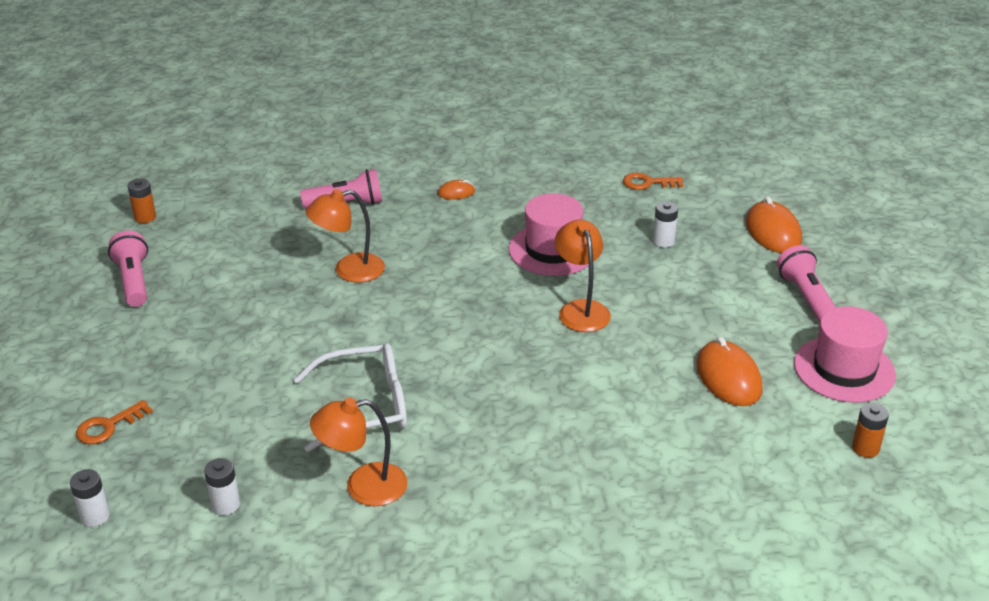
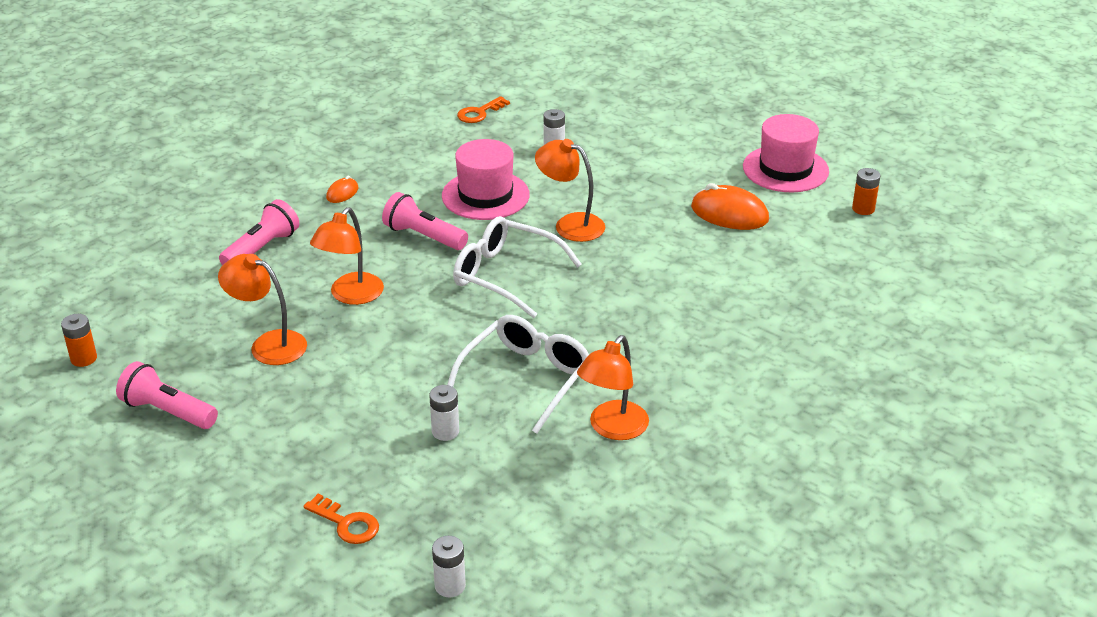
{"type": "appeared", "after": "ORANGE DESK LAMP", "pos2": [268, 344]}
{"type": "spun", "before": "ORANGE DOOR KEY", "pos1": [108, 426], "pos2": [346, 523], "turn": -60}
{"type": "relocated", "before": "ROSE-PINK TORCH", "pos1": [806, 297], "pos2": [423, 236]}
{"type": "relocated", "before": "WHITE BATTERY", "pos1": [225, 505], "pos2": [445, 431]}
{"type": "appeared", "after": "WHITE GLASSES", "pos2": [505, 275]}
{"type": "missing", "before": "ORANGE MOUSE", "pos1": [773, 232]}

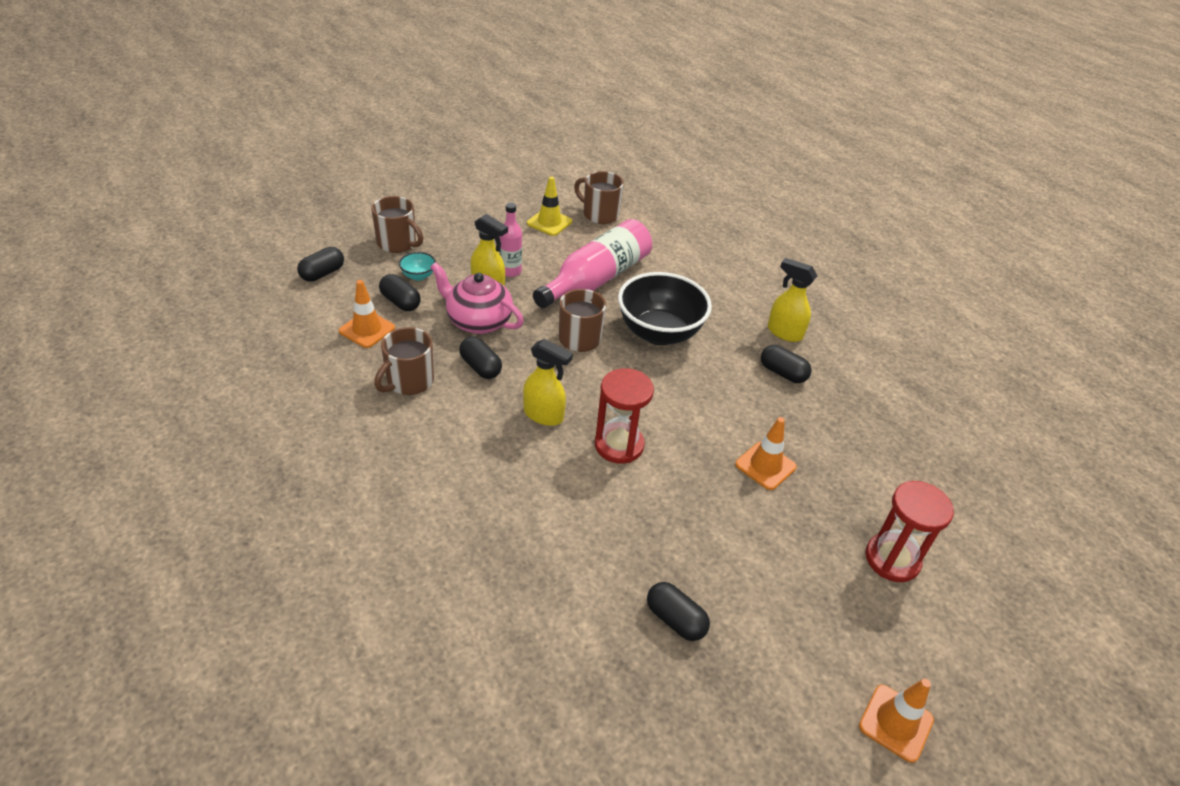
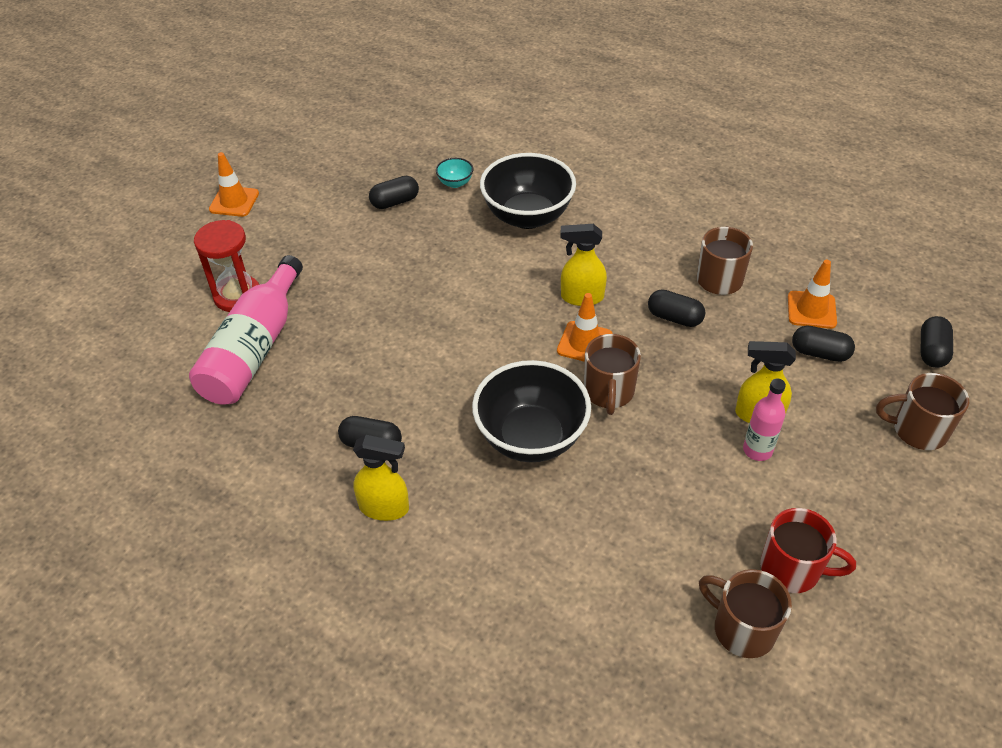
{"type": "relocated", "before": "ROSE-PINK DRINK BOTTLE", "pos1": [596, 279], "pos2": [254, 349]}
{"type": "spun", "before": "EBONY PILL SHAPE", "pos1": [675, 619], "pos2": [395, 202], "turn": -45}
{"type": "relocated", "before": "AQUA BOWL", "pos1": [418, 276], "pos2": [455, 183]}
{"type": "appeared", "after": "EBONY BOWL", "pos2": [527, 216]}
{"type": "relocated", "before": "ORANGE SAFETY CONE", "pos1": [765, 466], "pos2": [584, 343]}
{"type": "spun", "before": "DARK BROWN COFFEE MUG", "pos1": [599, 214], "pos2": [742, 629], "turn": -150}
{"type": "exchanged", "before": "GOLDEN SAFETY CONE", "after": "CRIMSON COFFEE MUG", "pos1": [549, 222], "pos2": [792, 569]}
{"type": "missing", "before": "ROSE-PINK CHINA TEAPOT", "pos1": [478, 321]}
{"type": "missing", "before": "CRIMSON SANDGLASS", "pos1": [619, 445]}

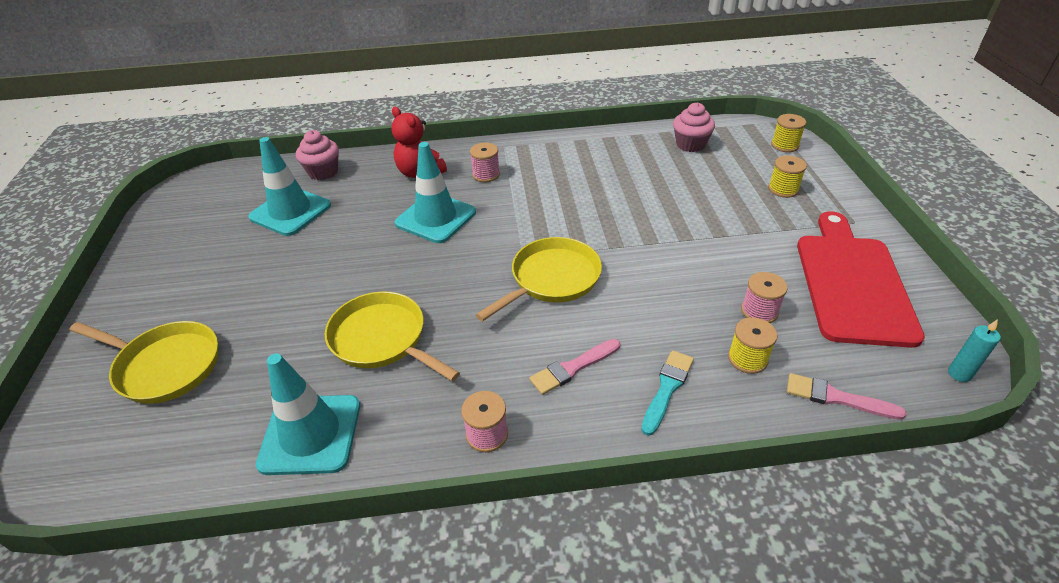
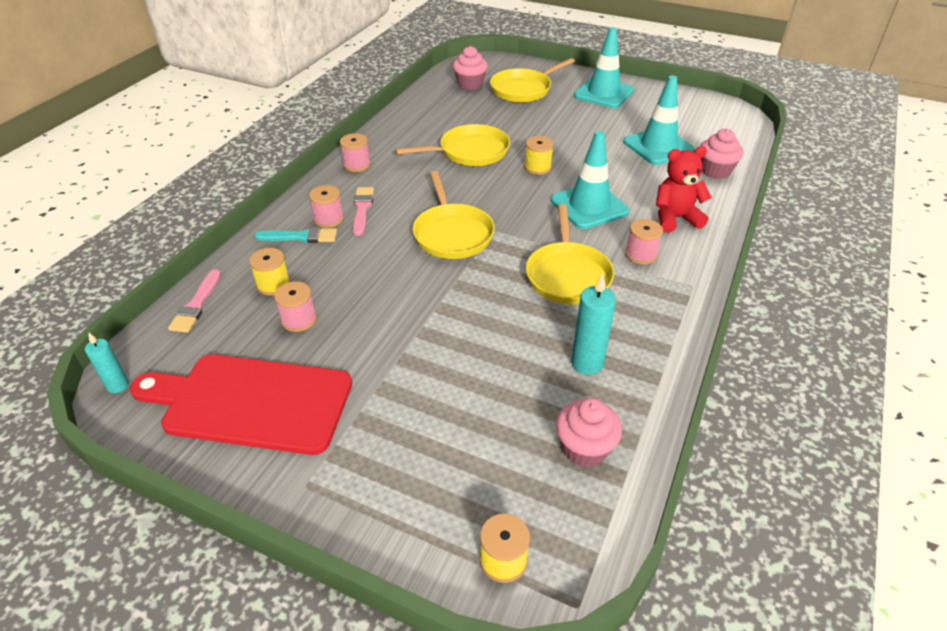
{"type": "spun", "before": "CRIMSON CHOPPING BOARD", "pos1": [852, 283], "pos2": [251, 403], "turn": 150}
{"type": "spun", "before": "ROSE-PINK BRUSH", "pos1": [837, 398], "pos2": [196, 304], "turn": 135}
{"type": "spun", "before": "AQUA BRUSH", "pos1": [667, 389], "pos2": [300, 237], "turn": -60}
{"type": "appeared", "after": "ROSE-PINK BOBBIN", "pos2": [328, 219]}
{"type": "appeared", "after": "ROSE-PINK CUPCAKE", "pos2": [470, 84]}
{"type": "relocated", "before": "GOLDEN BOBBIN", "pos1": [783, 189], "pos2": [537, 167]}
{"type": "appeared", "after": "GOLDEN FRYING PAN", "pos2": [567, 275]}
{"type": "appeared", "after": "AQUA CANDLE", "pos2": [587, 363]}
{"type": "relocated", "before": "AQUA SAFETY CONE", "pos1": [310, 434], "pos2": [603, 93]}

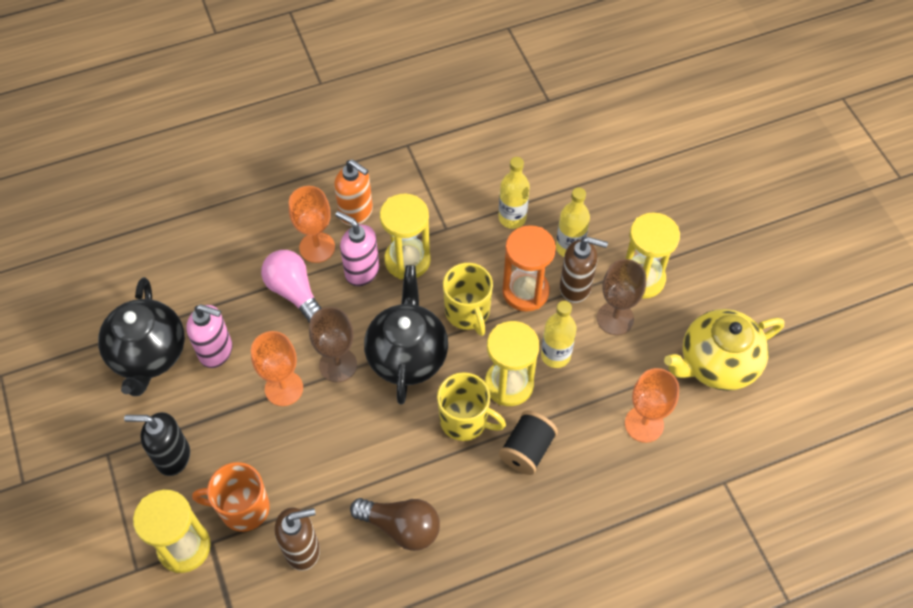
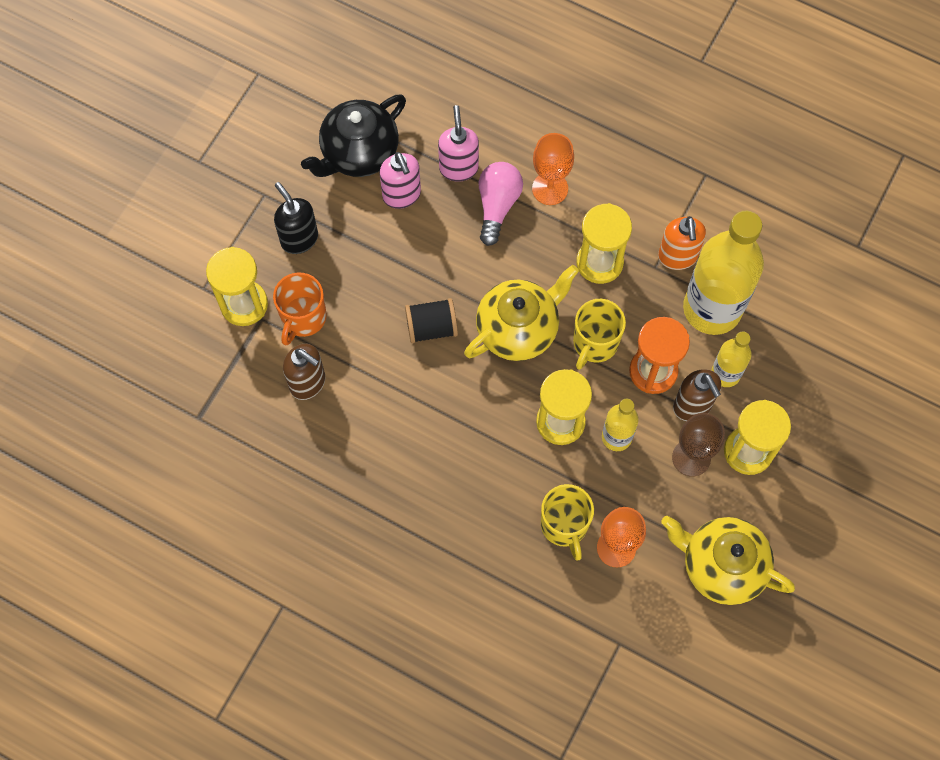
{"type": "spun", "before": "ORANGE COFFEE MUG", "pos1": [243, 508], "pos2": [303, 318], "turn": -120}
{"type": "relocated", "before": "EBONY BOBBIN", "pos1": [527, 450], "pos2": [431, 327]}
{"type": "relocated", "before": "ROSE-PINK SOAP PUMP", "pos1": [361, 271], "pos2": [458, 168]}
{"type": "colour", "before": "EBONY CHINA TEAPOT", "after": "GOLDEN CHINA TEAPOT", "pos1": [407, 355], "pos2": [518, 329]}
{"type": "relocated", "before": "GOLDEN COFFEE MUG", "pos1": [465, 420], "pos2": [564, 525]}
{"type": "relocated", "before": "ORANGE SOAP PUMP", "pos1": [356, 212], "pos2": [677, 257]}
{"type": "size", "before": "GOLDEN DRINK BOTTLE", "pos1": [512, 218], "pos2": [712, 309], "scale": 2.0}
{"type": "missing", "before": "ORANGE CHALICE", "pos1": [284, 388]}
{"type": "missing", "before": "DARK BROWN CHALICE", "pos1": [338, 365]}
{"type": "missing", "before": "DARK BROWN LIGHTBULB", "pos1": [401, 527]}

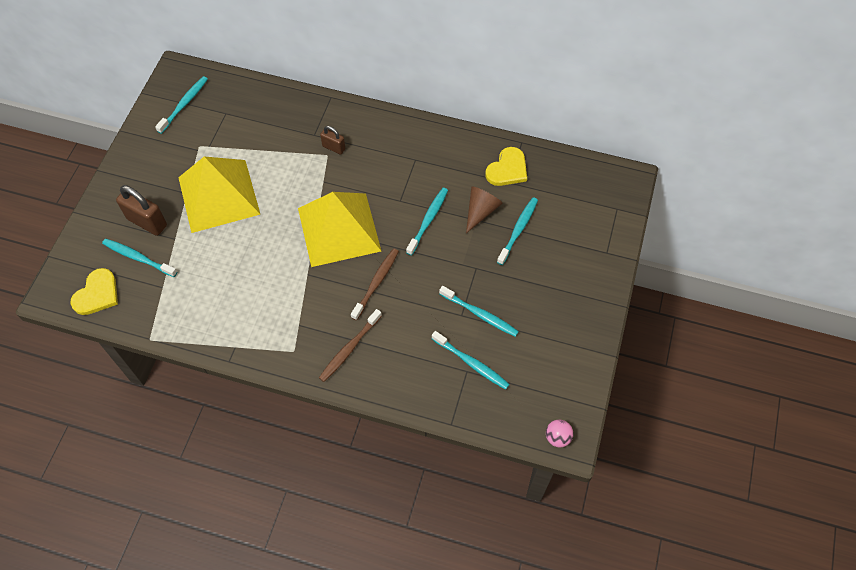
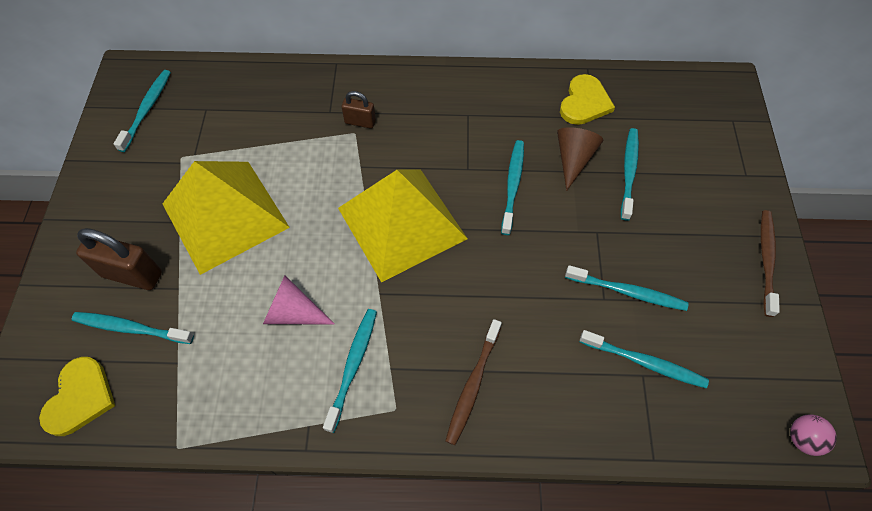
{"type": "appeared", "after": "ROSE-PINK SOLID CONE", "pos2": [293, 312]}
{"type": "appeared", "after": "AQUA TOOTH BRUSH", "pos2": [353, 366]}
{"type": "relocated", "before": "DARK BROWN TOOTH BRUSH", "pos1": [376, 283], "pos2": [766, 260]}

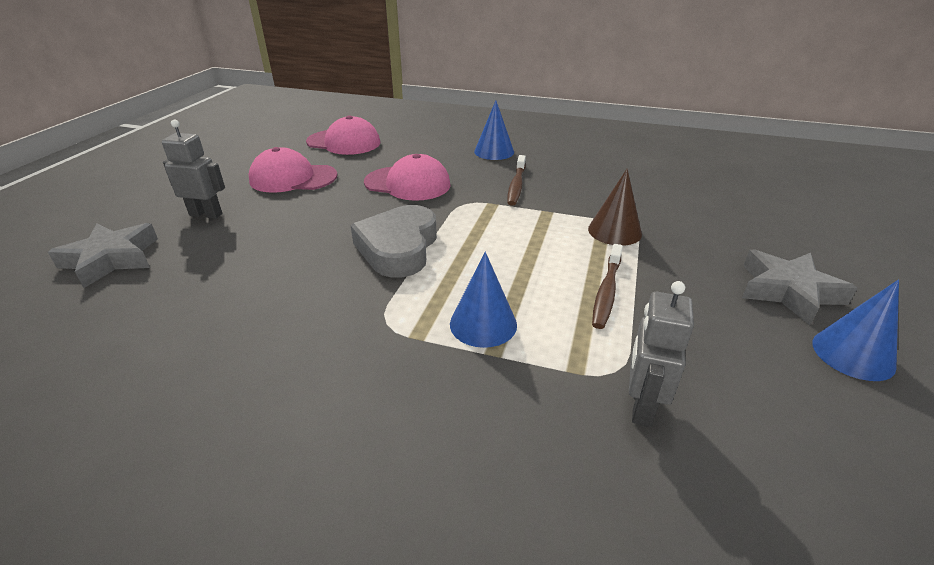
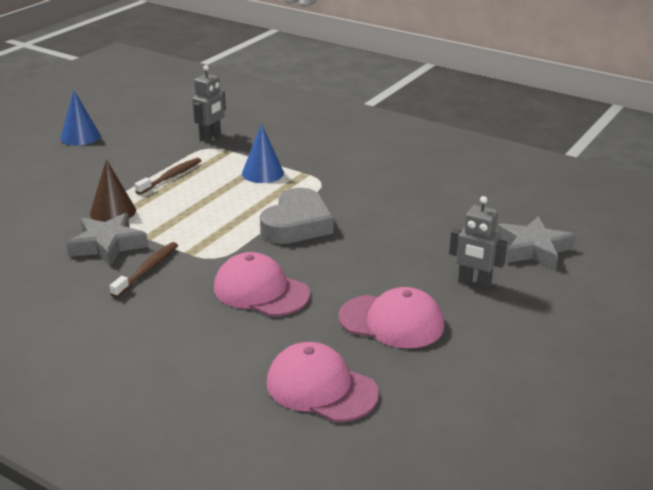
{"type": "relocated", "before": "GRAY STAR", "pos1": [788, 291], "pos2": [108, 245]}
{"type": "missing", "before": "BLUE SOLID CONE", "pos1": [494, 151]}

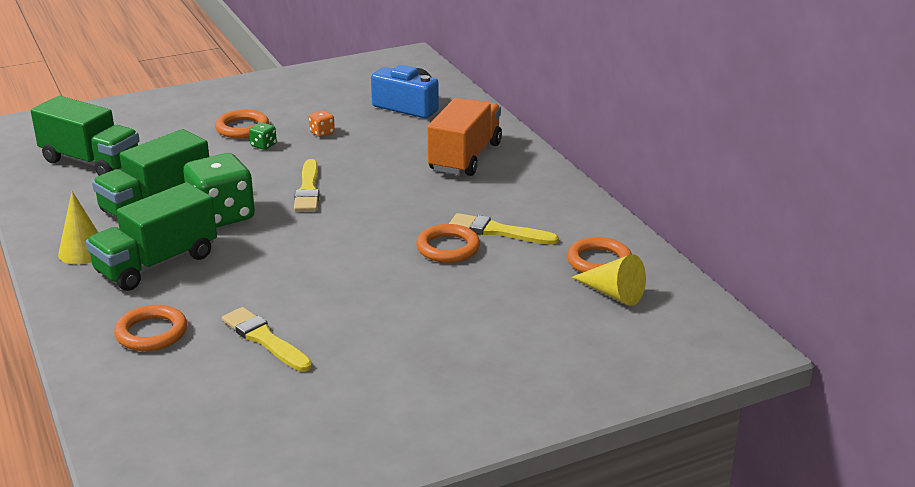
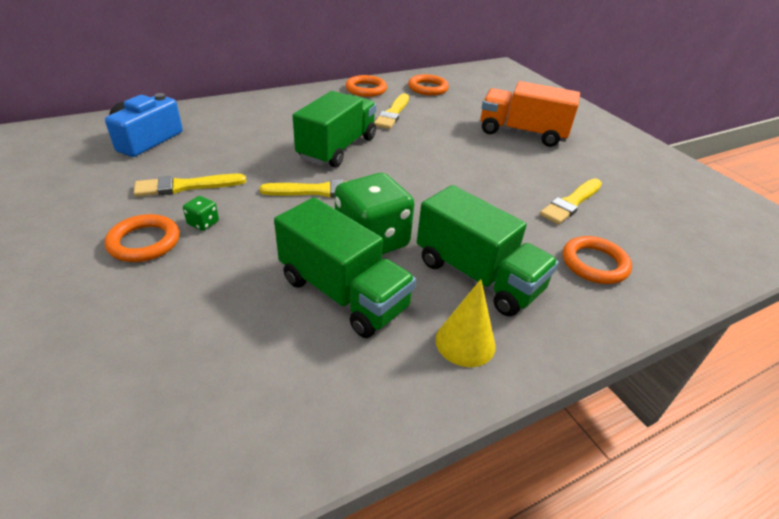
{"type": "exchanged", "before": "ORANGE DIE", "after": "GOLDEN BRUSH", "pos1": [322, 132], "pos2": [186, 186]}
{"type": "relocated", "before": "EMERALD TRUCK", "pos1": [91, 162], "pos2": [337, 148]}
{"type": "relocated", "before": "ORANGE RING", "pos1": [448, 248], "pos2": [366, 89]}
{"type": "relocated", "before": "ORANGE TRUCK", "pos1": [465, 157], "pos2": [522, 133]}
{"type": "missing", "before": "GOLDEN SOLID CONE", "pos1": [613, 293]}

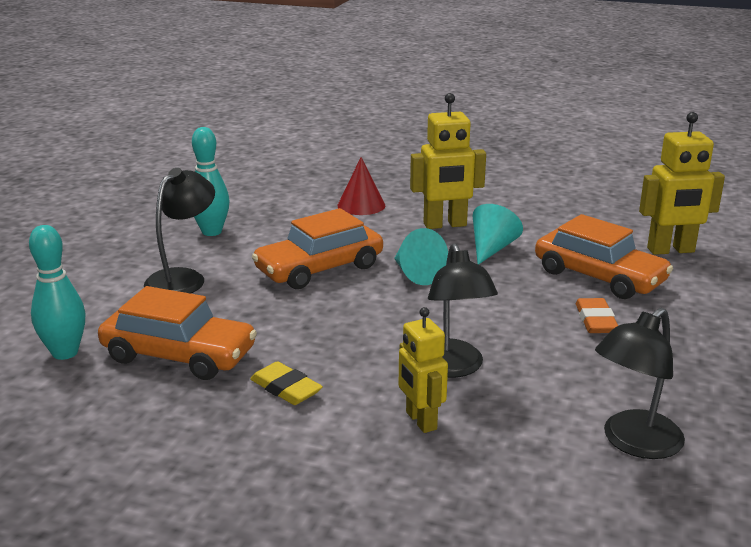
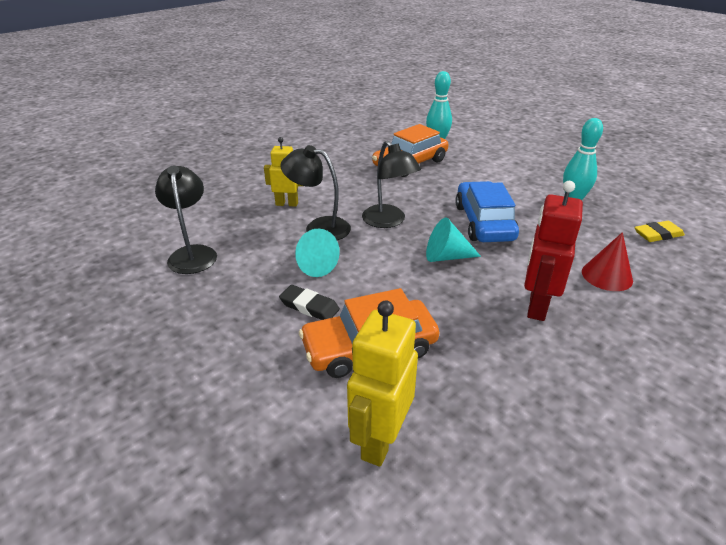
{"type": "colour", "before": "ORANGE GUM ERASER", "after": "EBONY GUM ERASER", "pos1": [595, 320], "pos2": [309, 306]}
{"type": "relocated", "before": "AQUA SOLID CONE", "pos1": [492, 249], "pos2": [313, 265]}
{"type": "relocated", "before": "EBONY DESK LAMP", "pos1": [183, 278], "pos2": [388, 221]}
{"type": "colour", "before": "ORANGE AUTOMOBILE", "after": "BLUE AUTOMOBILE", "pos1": [319, 268], "pos2": [484, 222]}
{"type": "colour", "before": "GOLDEN TOY ROBOT", "after": "CRIMSON TOY ROBOT", "pos1": [445, 225], "pos2": [536, 306]}
{"type": "relocated", "before": "GOLDEN GUM ERASER", "pos1": [286, 388], "pos2": [658, 234]}

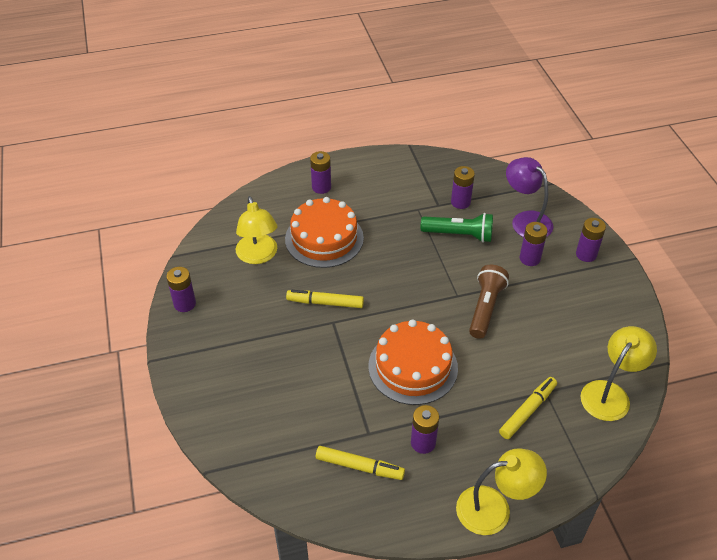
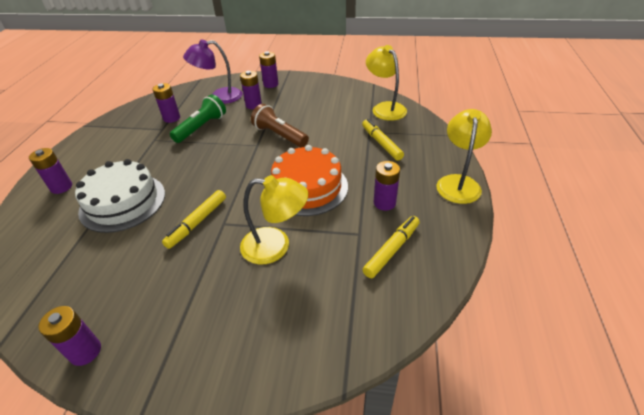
{"type": "colour", "before": "ORANGE GATEAU", "after": "WHITE GATEAU", "pos1": [324, 238], "pos2": [123, 202]}
{"type": "relocated", "before": "GOLDEN DESK LAMP", "pos1": [258, 256], "pos2": [276, 246]}

